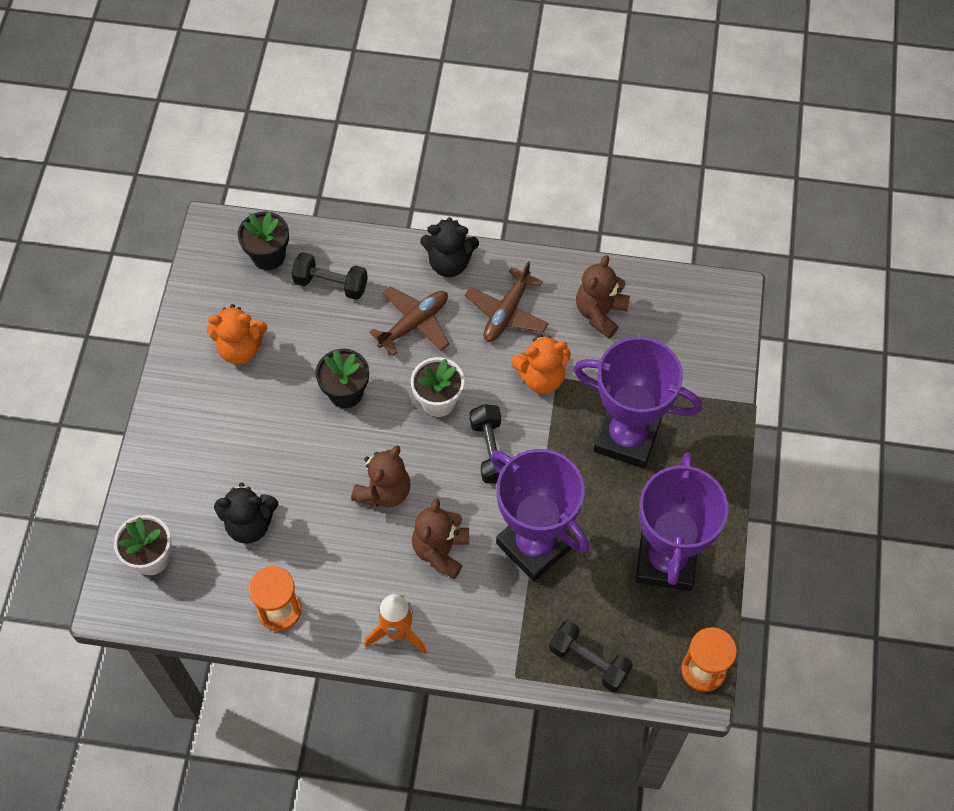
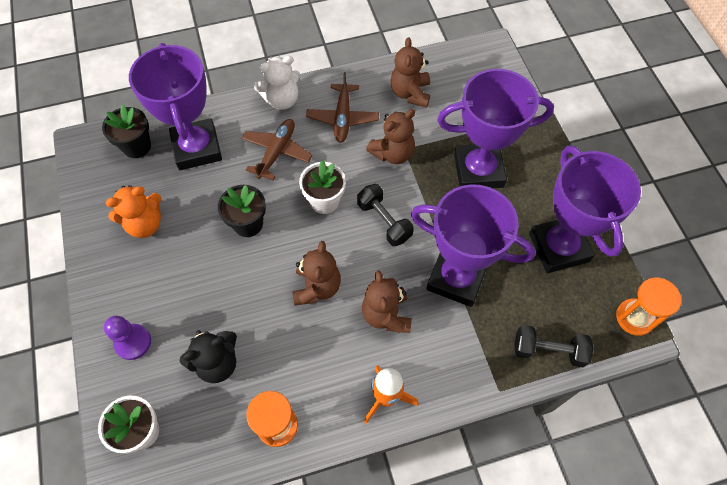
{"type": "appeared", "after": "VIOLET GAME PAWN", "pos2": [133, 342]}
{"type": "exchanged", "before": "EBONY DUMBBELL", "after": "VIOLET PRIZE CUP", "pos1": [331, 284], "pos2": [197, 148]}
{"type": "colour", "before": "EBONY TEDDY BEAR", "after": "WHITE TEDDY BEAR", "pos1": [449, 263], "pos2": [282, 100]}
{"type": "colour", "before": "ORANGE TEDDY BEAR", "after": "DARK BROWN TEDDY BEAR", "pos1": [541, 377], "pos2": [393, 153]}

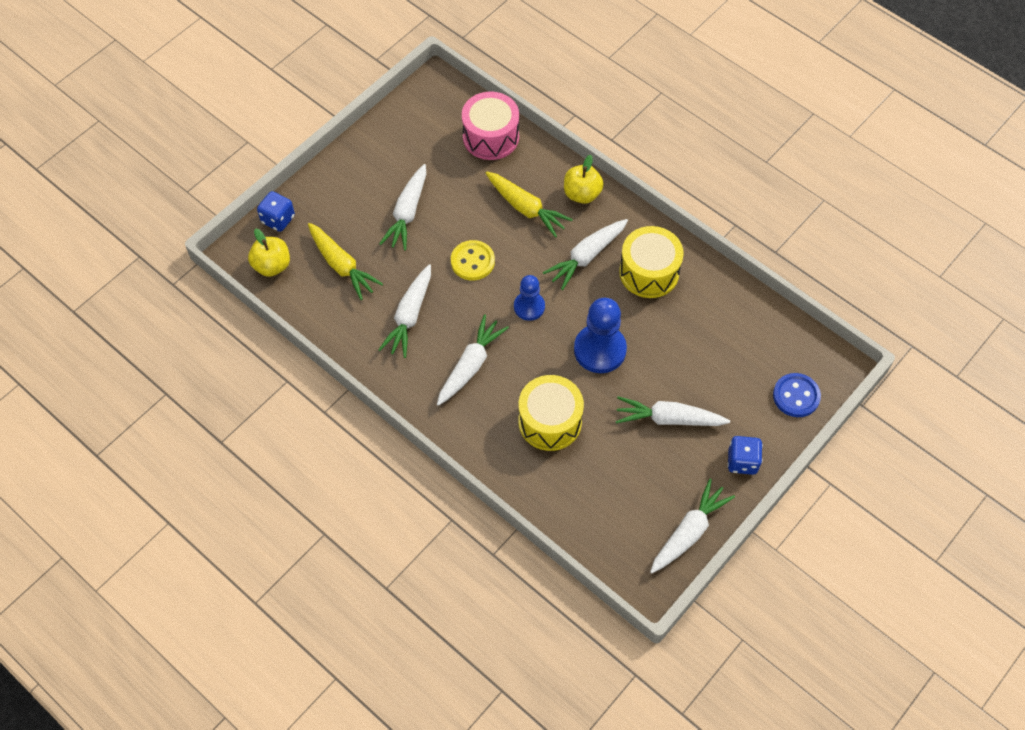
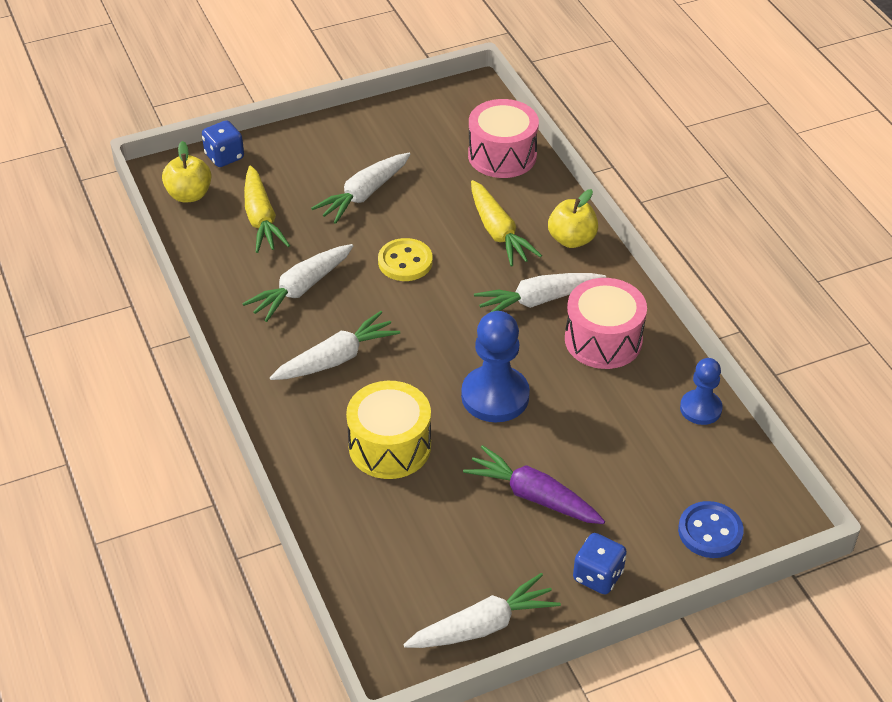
{"type": "colour", "before": "WHITE ROOT VEGETABLE", "after": "VIOLET ROOT VEGETABLE", "pos1": [668, 419], "pos2": [533, 496]}
{"type": "colour", "before": "GOLDEN DRUM", "after": "ROSE-PINK DRUM", "pos1": [649, 272], "pos2": [603, 340]}
{"type": "relocated", "before": "BLUE GAME PAWN", "pos1": [529, 307], "pos2": [700, 408]}

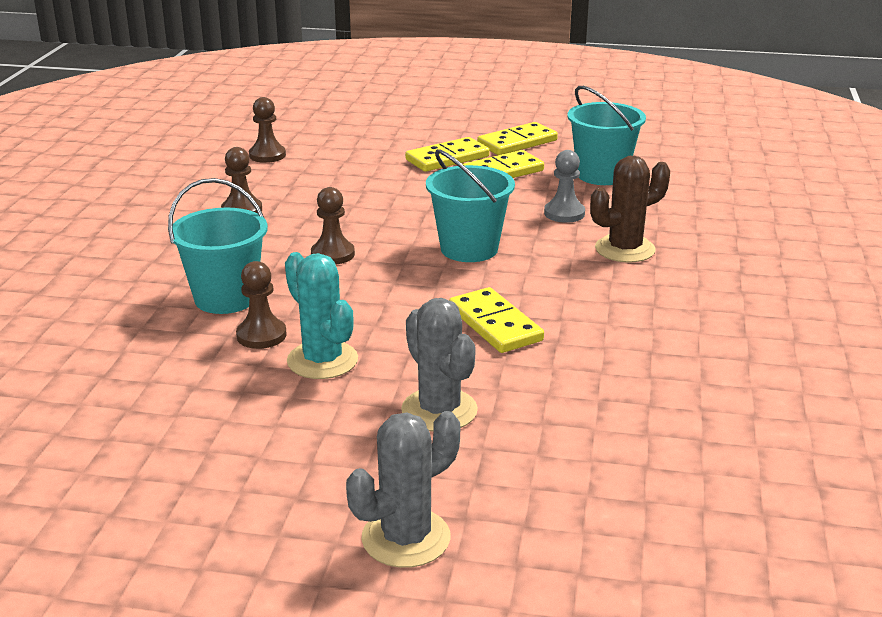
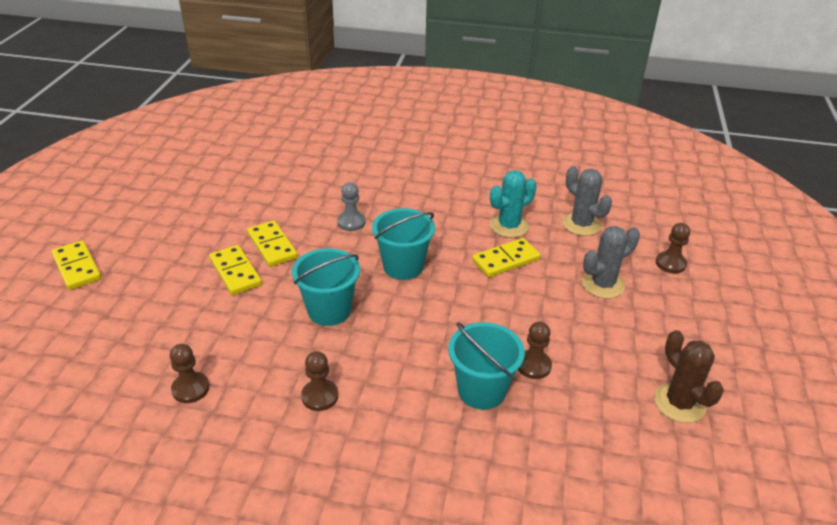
{"type": "relocated", "before": "GOLDEN DOMINO PIECE", "pos1": [517, 142], "pos2": [77, 267]}
{"type": "relocated", "before": "AQUA SAND BUCKET", "pos1": [602, 175], "pos2": [329, 310]}
{"type": "relocated", "before": "AQUA CACTUS", "pos1": [322, 360], "pos2": [509, 226]}
{"type": "relocated", "before": "GRAY CACTUS", "pos1": [406, 538], "pos2": [581, 224]}
{"type": "relocated", "before": "DARK BROWN CACTUS", "pos1": [624, 249], "pos2": [679, 403]}
{"type": "relocated", "before": "DARK BROWN GAME PAWN", "pos1": [333, 254], "pos2": [670, 263]}

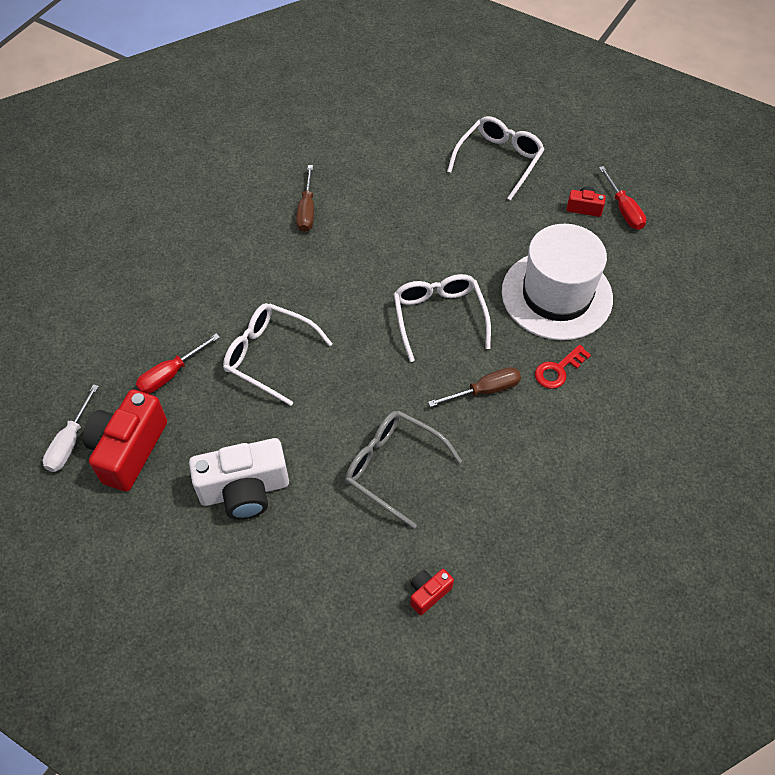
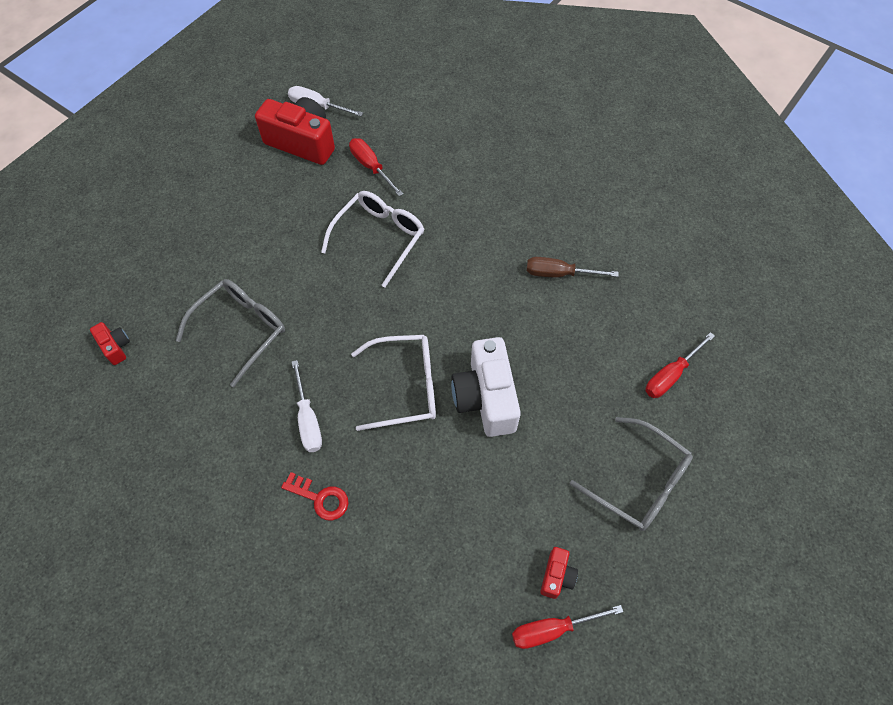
{"type": "spun", "before": "CRIMSON DOOR KEY", "pos1": [558, 370], "pos2": [320, 498], "turn": 150}
{"type": "colour", "before": "DARK BROWN SCREWDRIVER", "after": "WHITE SCREWDRIVER", "pos1": [485, 390], "pos2": [308, 419]}
{"type": "relocated", "before": "WHITE CAMERA", "pos1": [244, 490], "pos2": [485, 398]}
{"type": "colour", "before": "WHITE GLASSES", "after": "GRAY GLASSES", "pos1": [499, 160], "pos2": [639, 482]}
{"type": "appeared", "after": "CRIMSON SCREWDRIVER", "pos2": [670, 375]}
{"type": "missing", "before": "WHITE HAT", "pos1": [556, 295]}

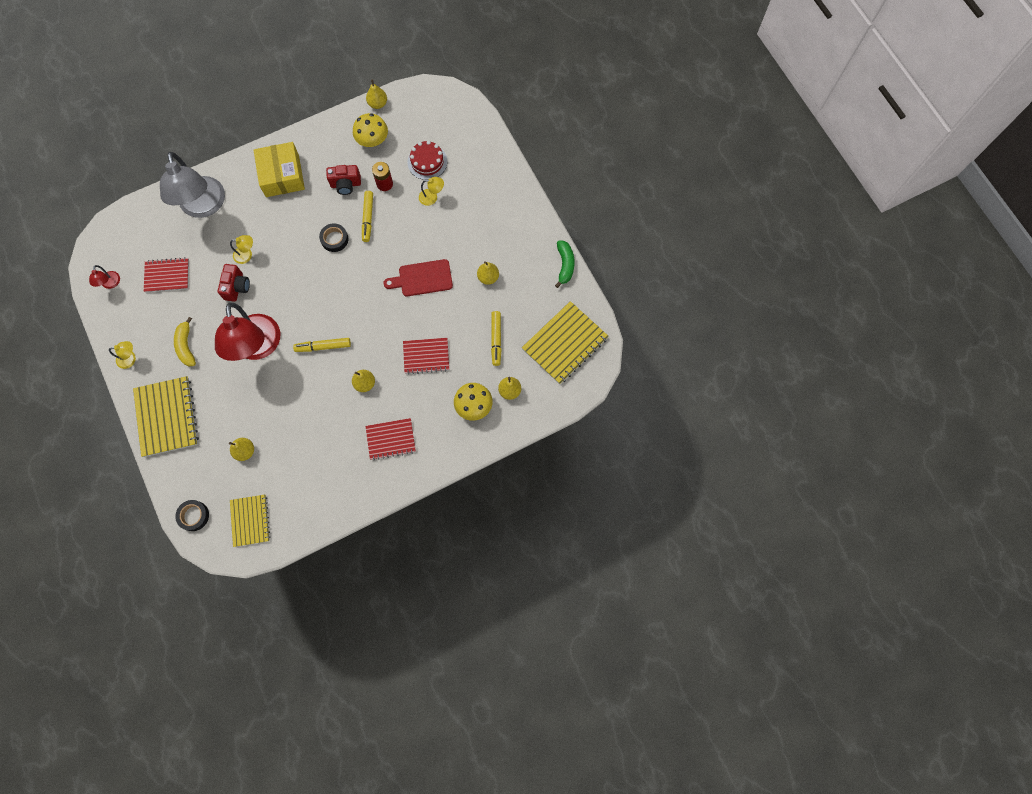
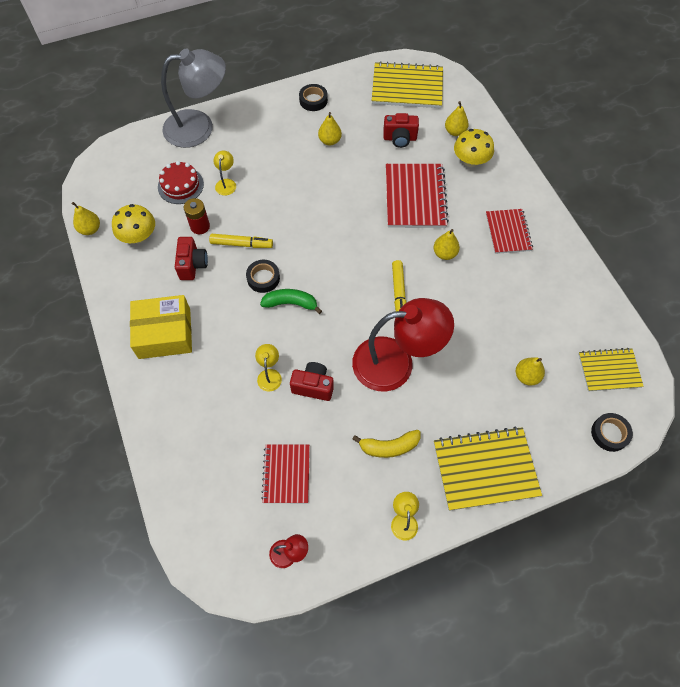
{"type": "relocated", "before": "GRAY DESK LAMP", "pos1": [203, 206], "pos2": [199, 127]}
{"type": "relocated", "before": "EMERALD TOY BANANA", "pos1": [565, 265], "pos2": [291, 303]}
{"type": "appeared", "after": "EBONY STICKY TAPE", "pos2": [313, 100]}
{"type": "spun", "before": "GOLDEN EXERCISE BOOK", "pos1": [565, 343], "pos2": [407, 87], "turn": -45}
{"type": "exchanged", "before": "GOLDEN MARKER", "after": "CRIMSON CAMERA", "pos1": [496, 339], "pos2": [399, 138]}
{"type": "size", "before": "CRIMSON EXERCISE BOOK", "pos1": [426, 356], "pos2": [415, 197], "scale": 1.58}
{"type": "missing", "before": "CRIMSON CHOPPING BOARD", "pos1": [422, 278]}

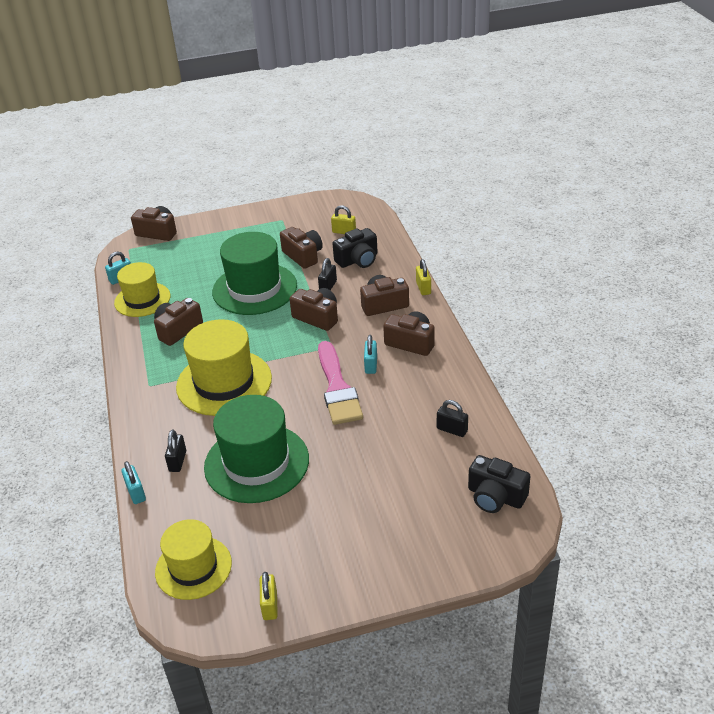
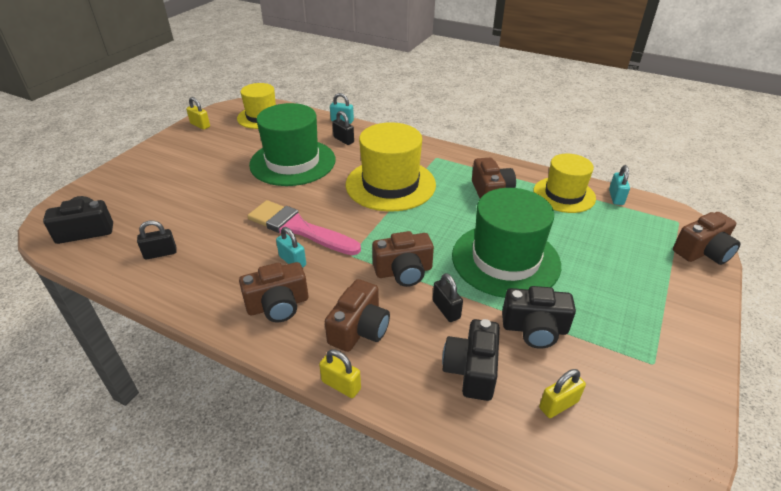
{"type": "colour", "before": "DARK BROWN CAMERA", "after": "EBONY CAMERA", "pos1": [303, 256], "pos2": [534, 329]}

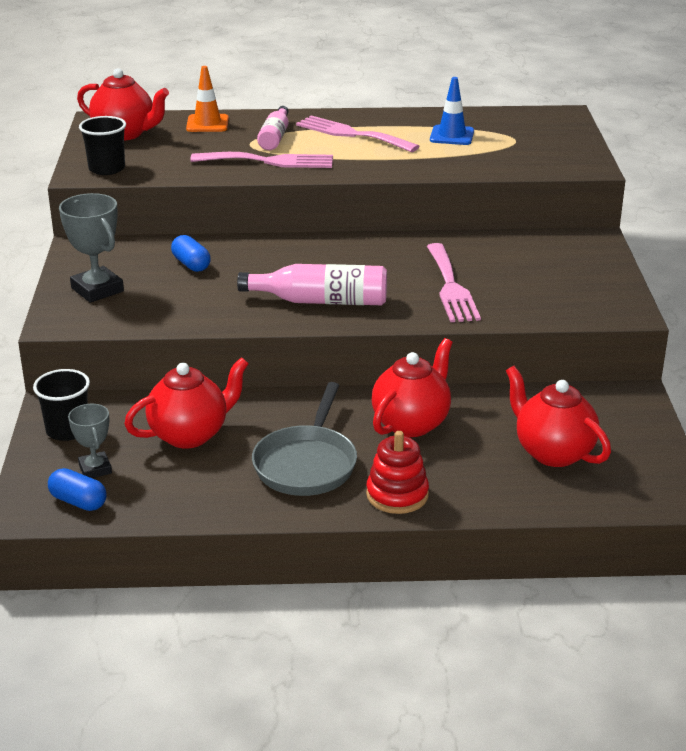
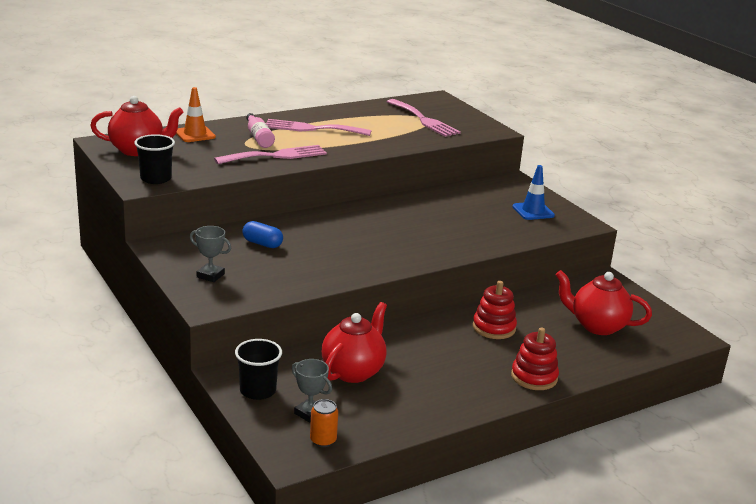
{"type": "size", "before": "GRAY PRIZE CUP", "pos1": [97, 290], "pos2": [210, 275], "scale": 0.62}
{"type": "exchanged", "before": "BLUE PILL SHAPE", "after": "ORANGE CAN", "pos1": [78, 502], "pos2": [323, 440]}
{"type": "relocated", "before": "ROSE-PINK DINNER FORK", "pos1": [451, 287], "pos2": [424, 120]}
{"type": "exchanged", "before": "CRIMSON CHINA TEAPOT", "after": "CRIMSON STACKING RINGS", "pos1": [411, 423], "pos2": [494, 328]}
{"type": "relocated", "before": "BLUE SAFETY CONE", "pos1": [452, 136], "pos2": [533, 211]}
{"type": "missing", "before": "ROSE-PINK DRINK BOTTLE", "pos1": [321, 301]}
{"type": "missing", "before": "GRAY FRYING PAN", "pos1": [306, 464]}

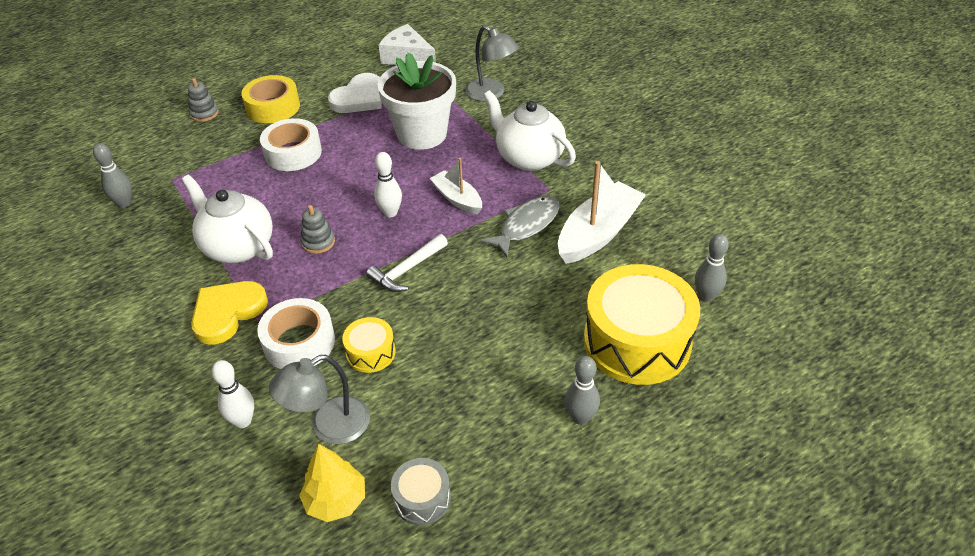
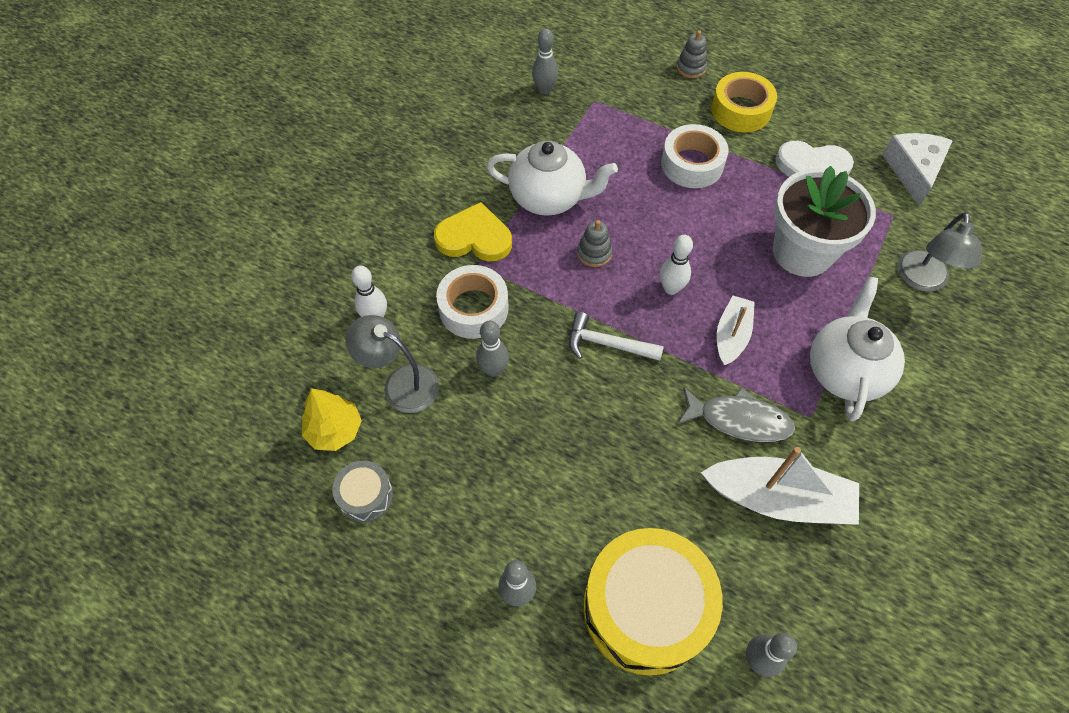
{"type": "exchanged", "before": "GOLDEN DRUM", "after": "GRAY TENPIN", "pos1": [371, 352], "pos2": [493, 370]}
{"type": "spun", "before": "WHITE CHINA TEAPOT", "pos1": [237, 247], "pos2": [549, 198], "turn": 90}

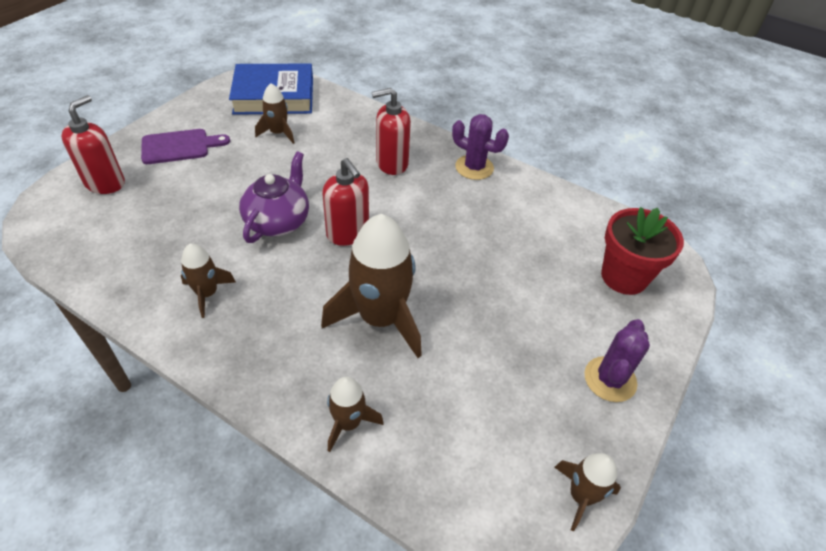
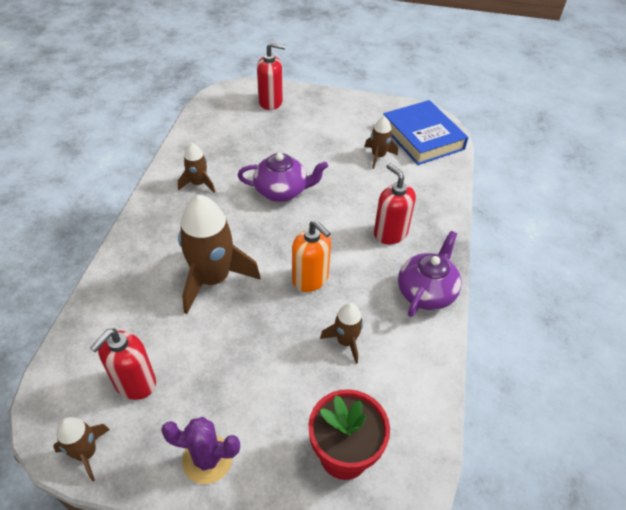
{"type": "relocated", "before": "CRIMSON SOAP PUMP", "pos1": [348, 233], "pos2": [134, 383]}
{"type": "appeared", "after": "ORANGE SOAP PUMP", "pos2": [310, 279]}
{"type": "relocated", "before": "DARK BROWN SPACESHIP", "pos1": [349, 423], "pos2": [346, 341]}
{"type": "exchanged", "before": "VIOLET CACTUS", "after": "VIOLET CHINA TEAPOT", "pos1": [474, 167], "pos2": [426, 292]}
{"type": "missing", "before": "VIOLET CHOPPING BOARD", "pos1": [179, 146]}

